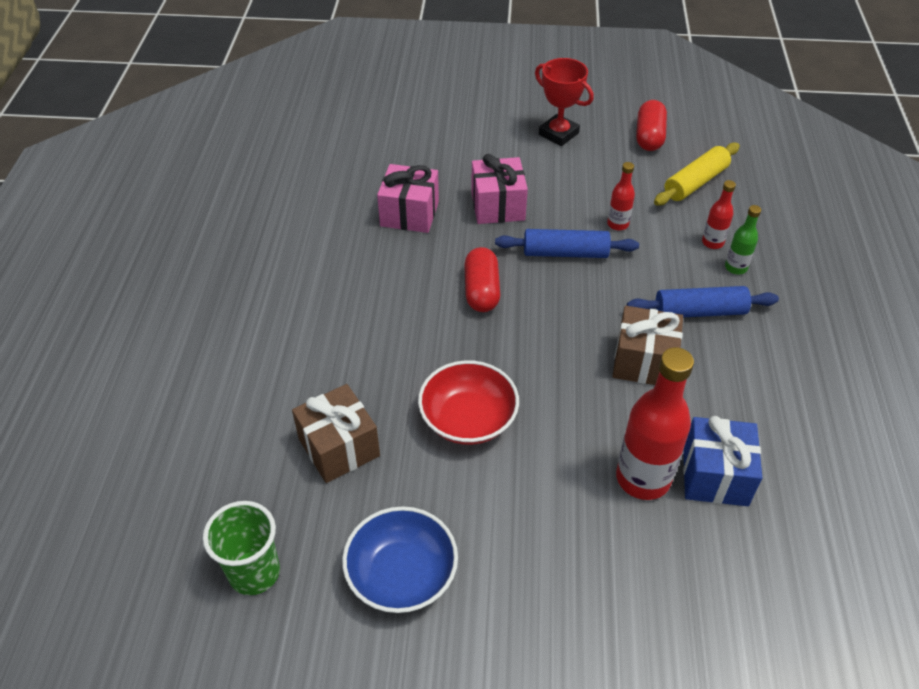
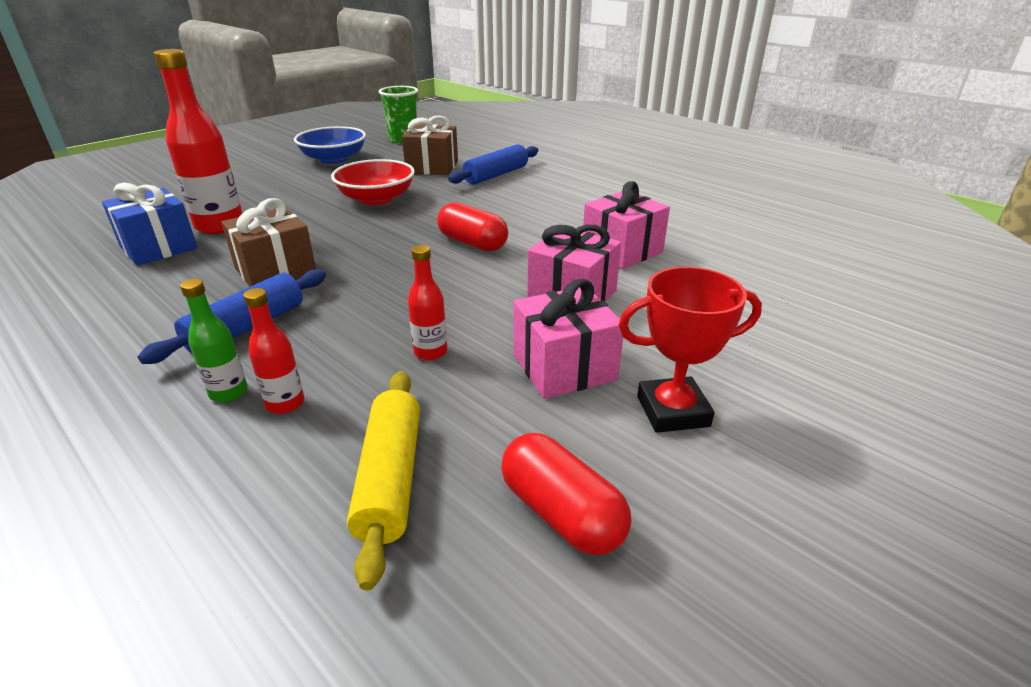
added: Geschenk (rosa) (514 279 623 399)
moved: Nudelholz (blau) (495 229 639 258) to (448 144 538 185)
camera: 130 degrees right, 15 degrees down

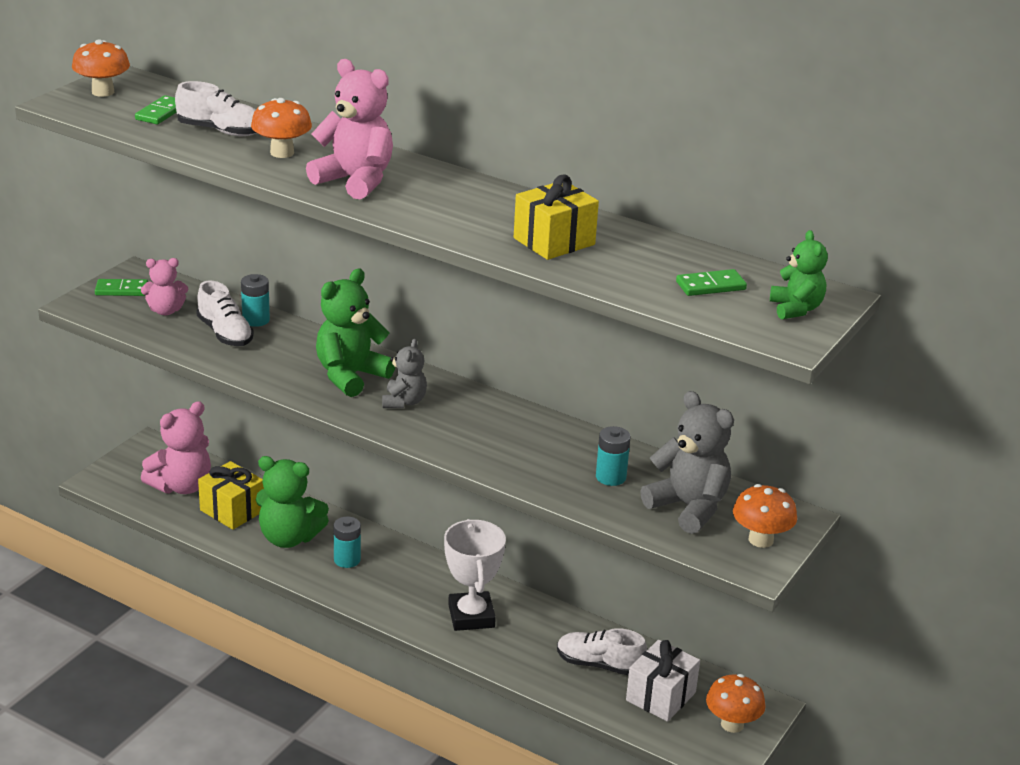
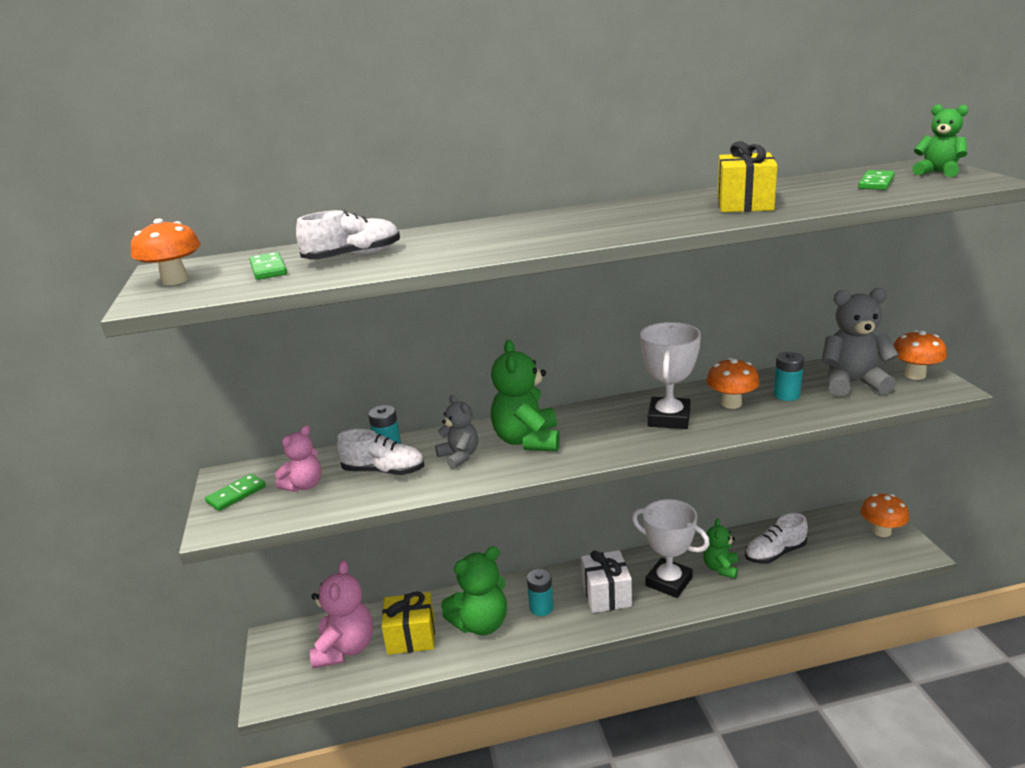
removed: Teddybär (rosa) (306 59 393 200)
added: Pokal (weiß) (640 322 701 429); Teddybär (grün) (703 518 738 579)
moved: Pilz (orange) (251 98 312 158) to (706 358 760 409); Teddybär (grau) (382 339 427 408) to (435 395 478 469); Geschenk (weiß) (626 640 700 722) to (581 550 632 613)
camera: 40 degrees left, 5 degrees down

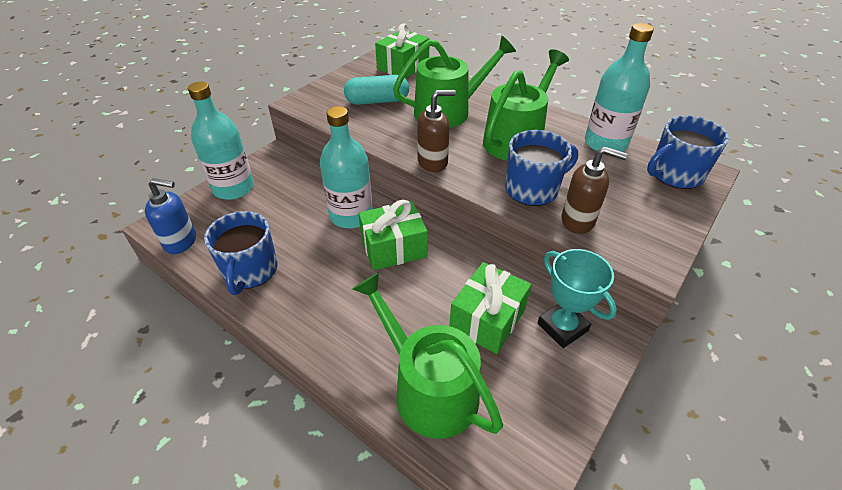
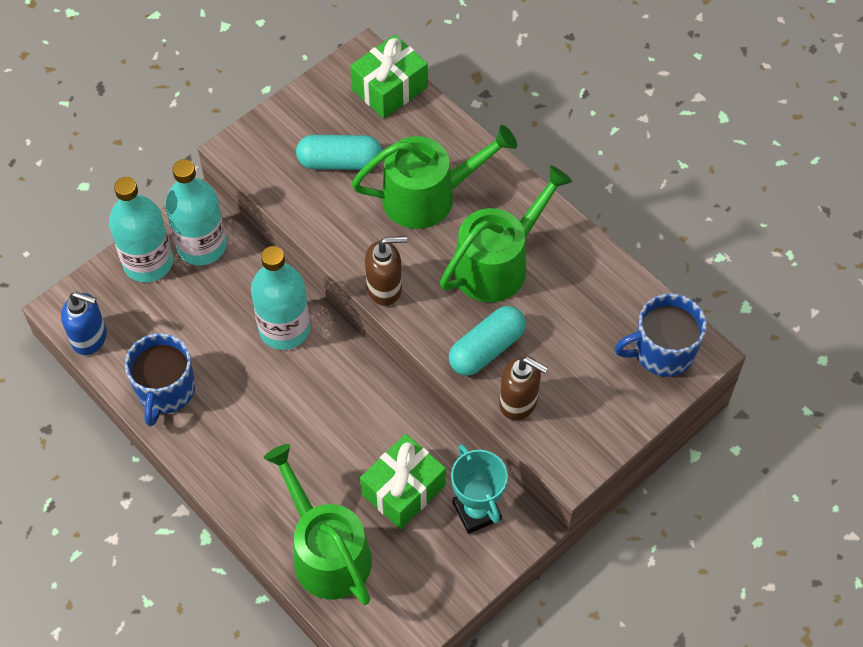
removed: Geschenk (grün) (358 200 428 271)
moved: Flasche (türkis) (585 23 654 152) to (165 159 227 265)
replaced: Tasse (blau) (505 130 578 206) to Kapsel (türkis) (449 306 526 376)
camera: 10 degrees right, 15 degrees up

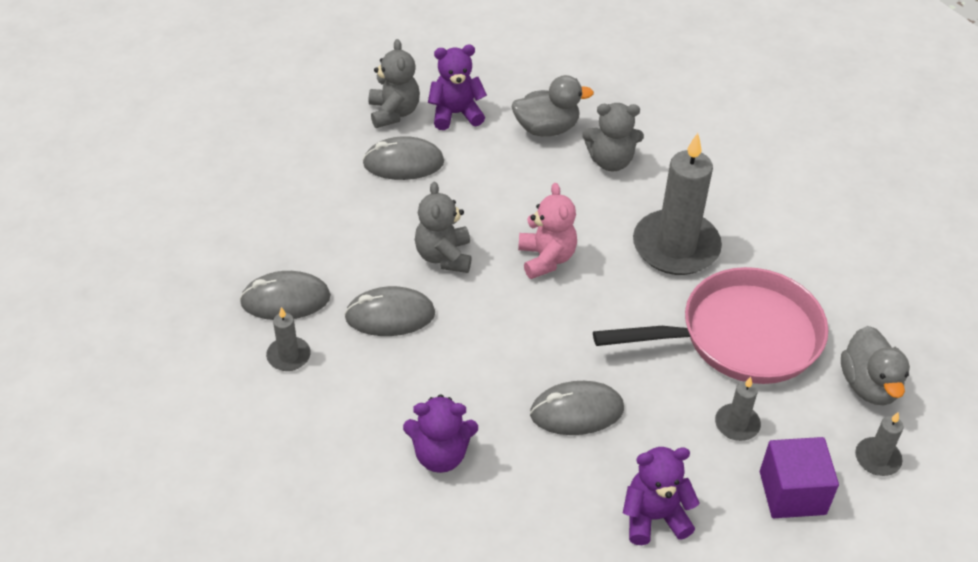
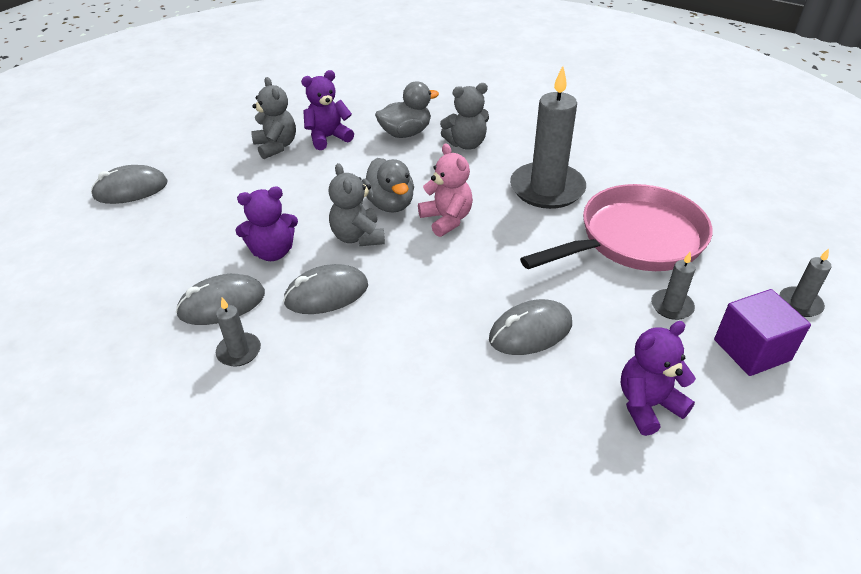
moved: Computermaus (grau) (362 136 444 180) to (91 165 168 204); Teddybär (lila) (403 394 478 473) to (236 186 298 261); Ente (grau) (841 326 910 405) to (362 158 414 213)
camera: 15 degrees left, 5 degrees down

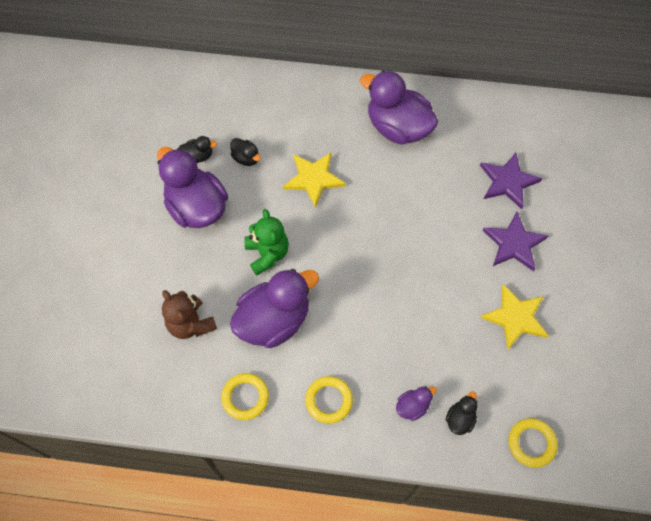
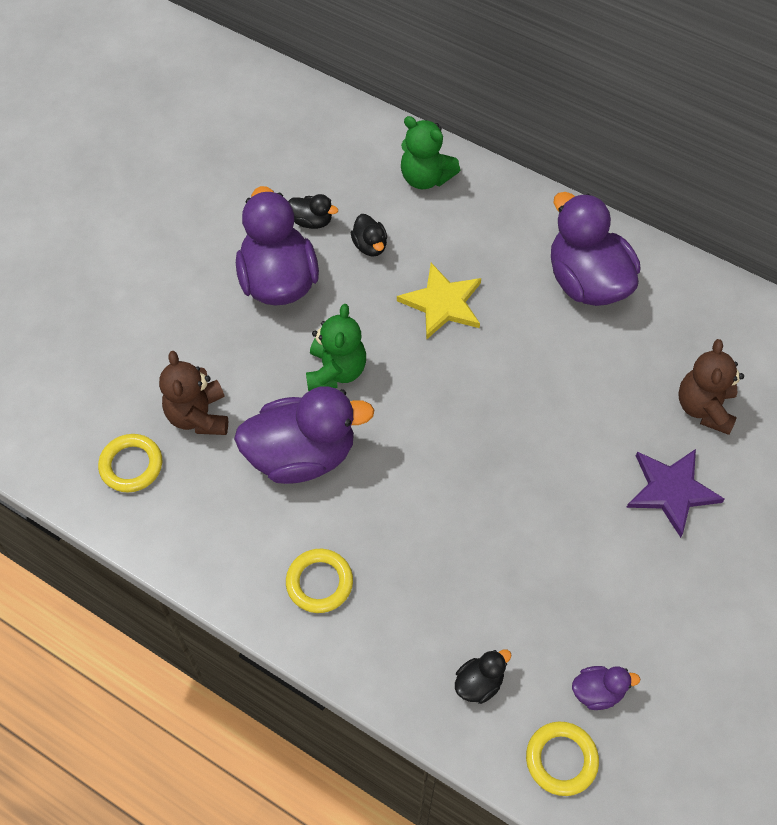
removed: Stern (gelb) (480 284 549 350)
added: Teddybär (grün) (401 116 460 189)
moved: Ring (gelb) (221 373 269 420) to (98 434 162 492); Ente (lila) (396 386 437 421) to (572 666 640 710)
replaced: Stern (lila) (480 153 543 209) to Teddybär (braun) (678 339 744 435)
camera: 25 degrees right, 5 degrees down

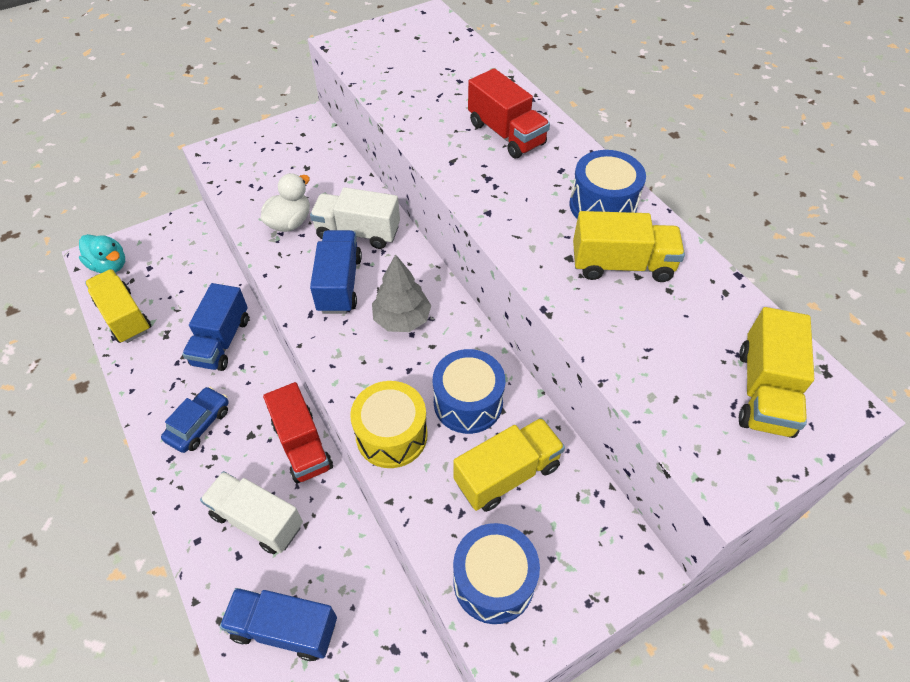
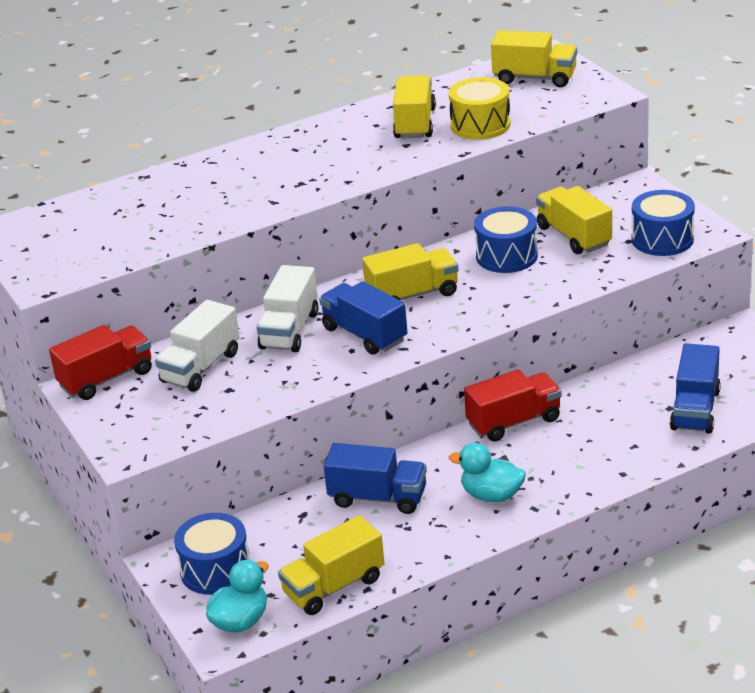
removed: Ente (weiß) (260 173 310 232)
moved: Lastwagen (weiß) (200 471 303 554) to (155 300 240 392); Trommel (gelb) (350 381 428 468) to (449 77 510 140); Lastwagen (rot) (468 68 550 158) to (49 325 152 400); Trommel (blau) (570 150 646 219) to (174 513 250 595)
replaced: Auto (blau) (161 387 229 453) to Ente (türkis) (449 443 526 502); Baum (grau) (372 254 432 332) to Lastwagen (gelb) (362 243 459 300)
turned: Lastwagen (blau) (310 230 362 314) = (319 281 408 355) 45 degrees clockwise
camera: 85 degrees left, 20 degrees down

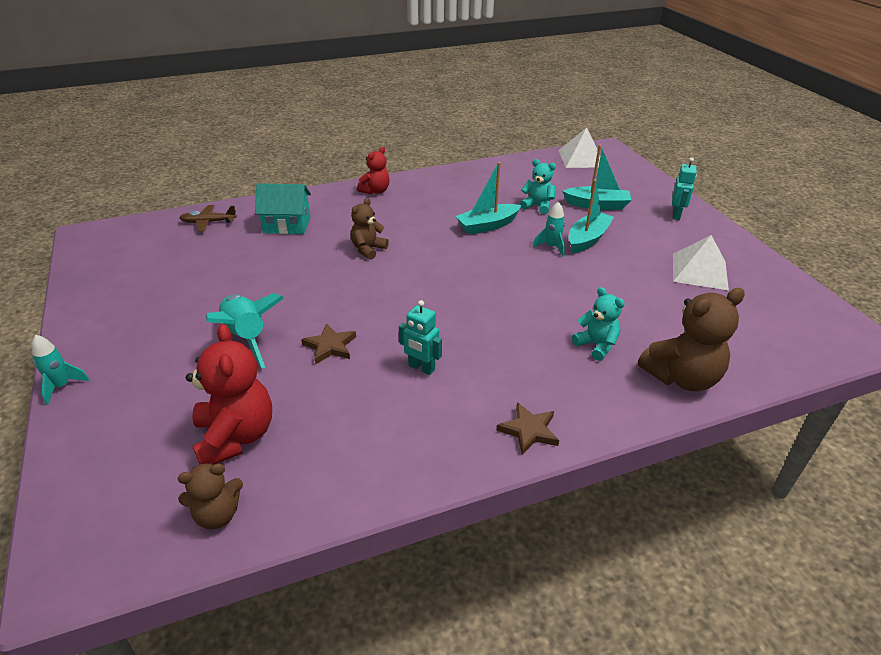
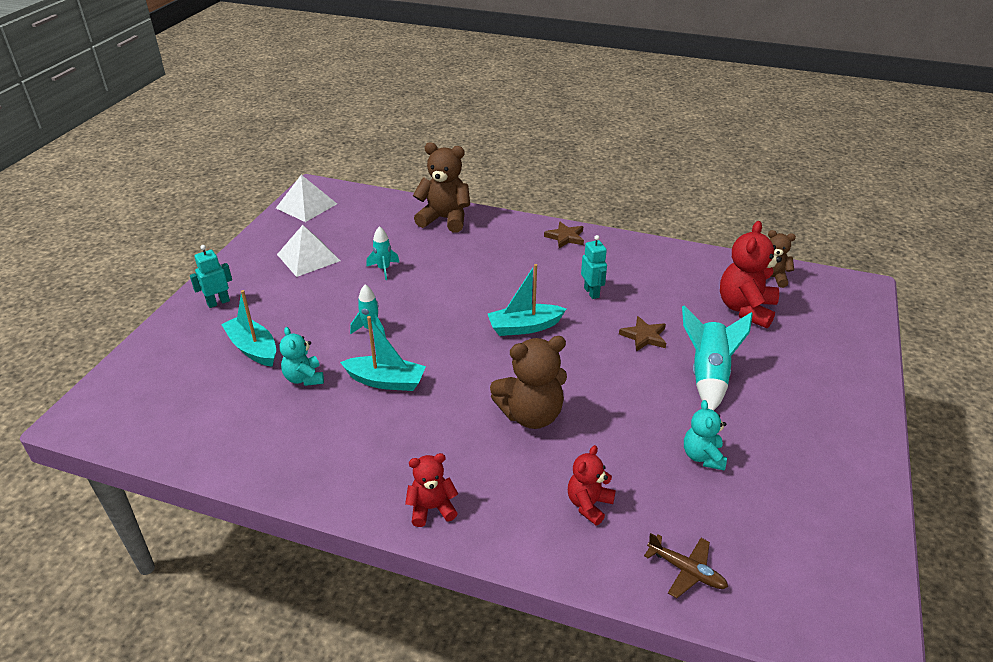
moved: Rakete (türkis) (32 335 90 405) to (366 226 400 280); Pyramide (weiß) (558 127 600 168) to (276 175 337 222); Boot (türkis) (569 179 614 253) to (487 264 566 336); Teddybär (türkis) (572 287 625 361) to (684 400 727 471)
replaced: Haus (türkis) (255 183 311 234) to Teddybär (rot) (568 445 616 525)
resized: Teddybär (braun) (351 198 389 260) = (490 336 567 429) x1.70
camera: 140 degrees left, 0 degrees up

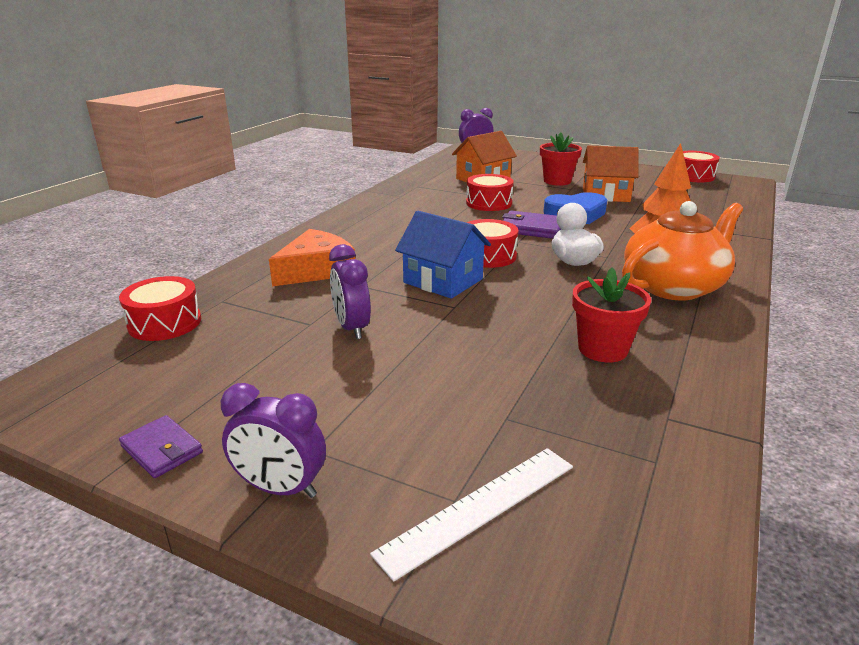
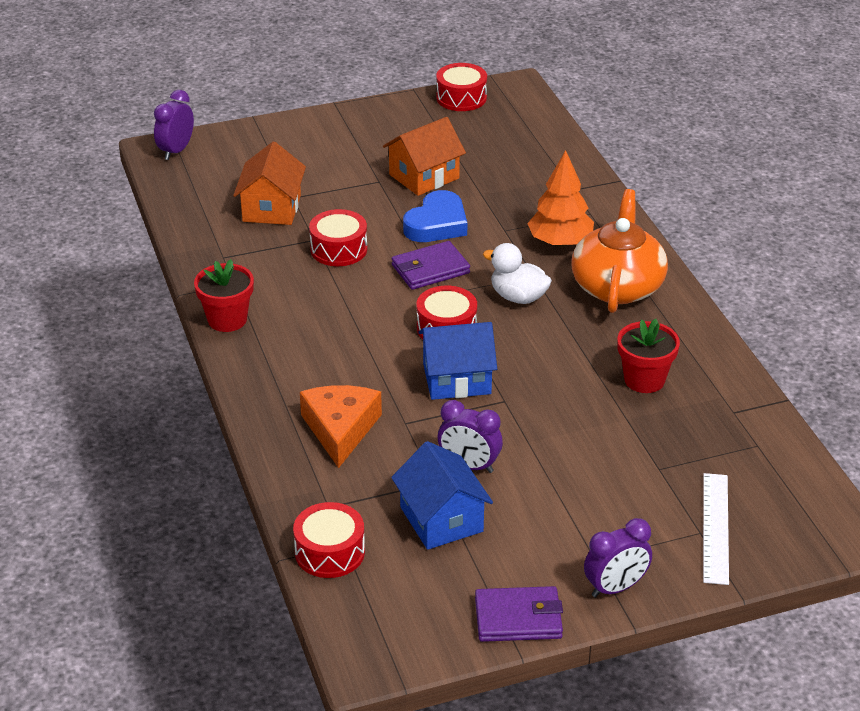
added: Haus (blau) (391 441 493 550)
moved: Blumentopf (rot) (540 132 582 185) to (194 259 254 332)
resized: Geldbörse (lila) (119 415 203 478) = (475 586 563 642) x1.51
camera: 45 degrees left, 10 degrees up

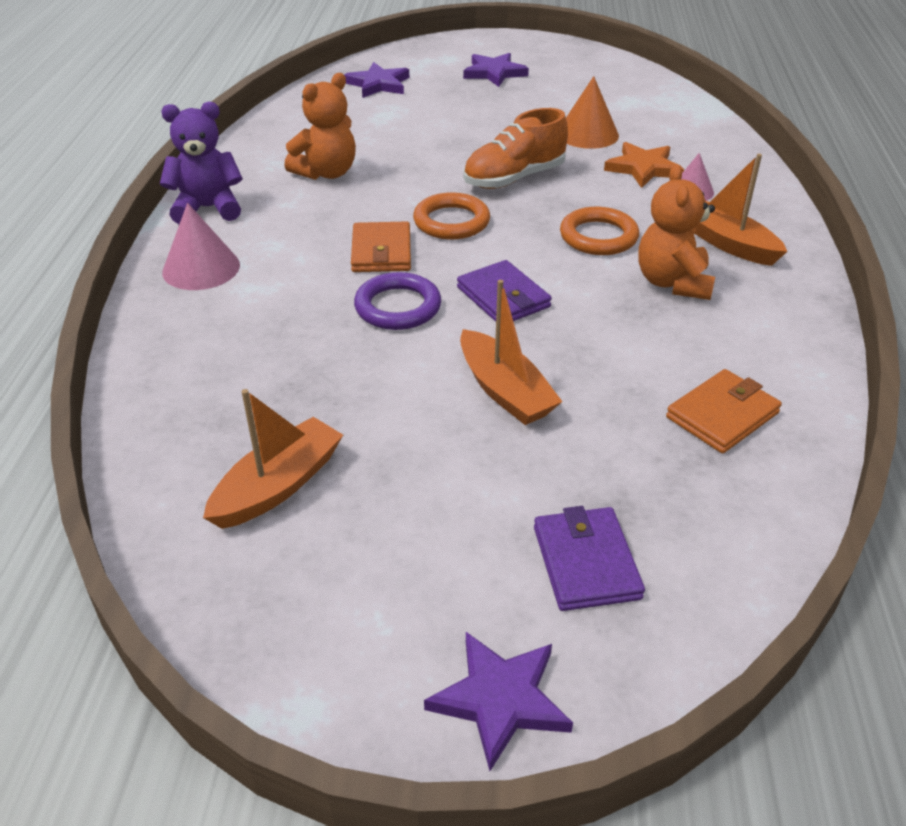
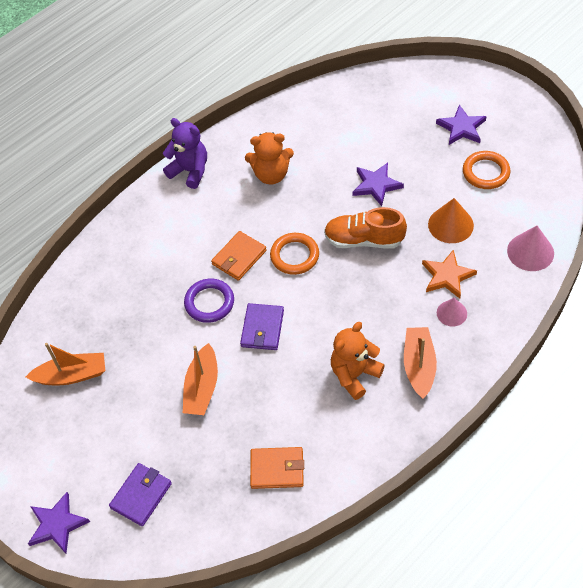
moved: Kegel (rosa) (162 203 240 290) to (507 226 554 271); Stern (lila) (344 62 409 98) to (352 163 404 206); Ring (orange) (560 207 639 255) to (463 151 510 189)
camera: 45 degrees right, 15 degrees up

